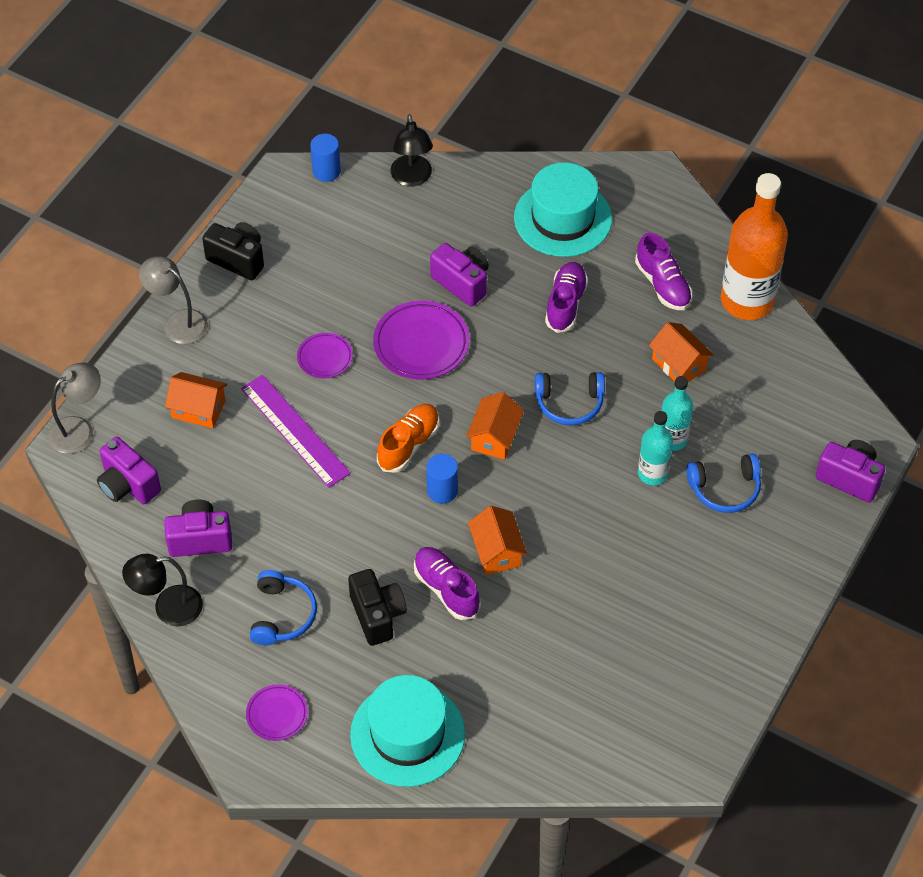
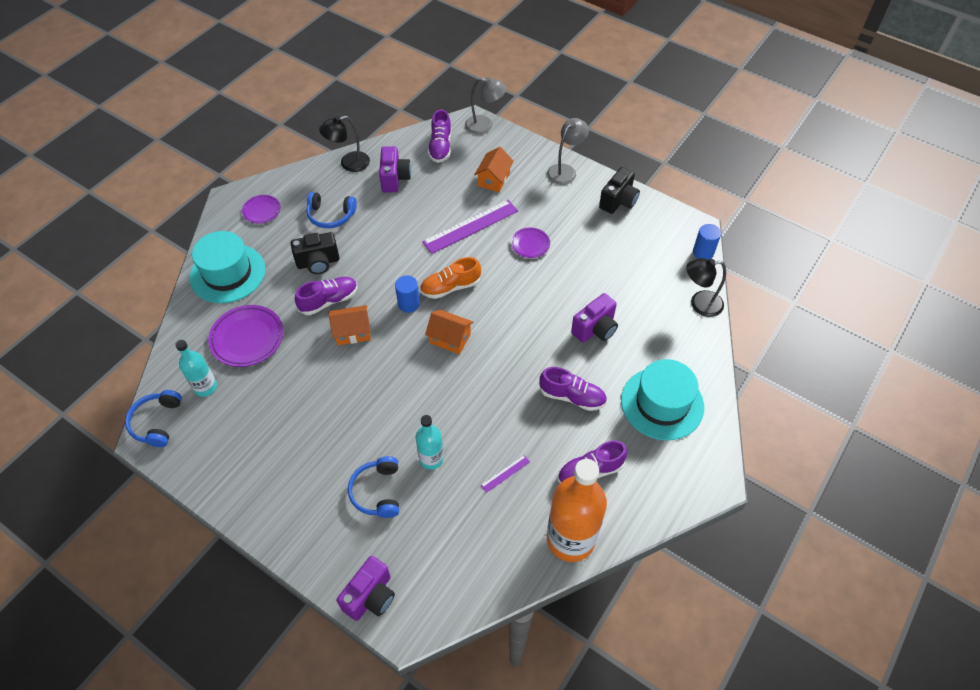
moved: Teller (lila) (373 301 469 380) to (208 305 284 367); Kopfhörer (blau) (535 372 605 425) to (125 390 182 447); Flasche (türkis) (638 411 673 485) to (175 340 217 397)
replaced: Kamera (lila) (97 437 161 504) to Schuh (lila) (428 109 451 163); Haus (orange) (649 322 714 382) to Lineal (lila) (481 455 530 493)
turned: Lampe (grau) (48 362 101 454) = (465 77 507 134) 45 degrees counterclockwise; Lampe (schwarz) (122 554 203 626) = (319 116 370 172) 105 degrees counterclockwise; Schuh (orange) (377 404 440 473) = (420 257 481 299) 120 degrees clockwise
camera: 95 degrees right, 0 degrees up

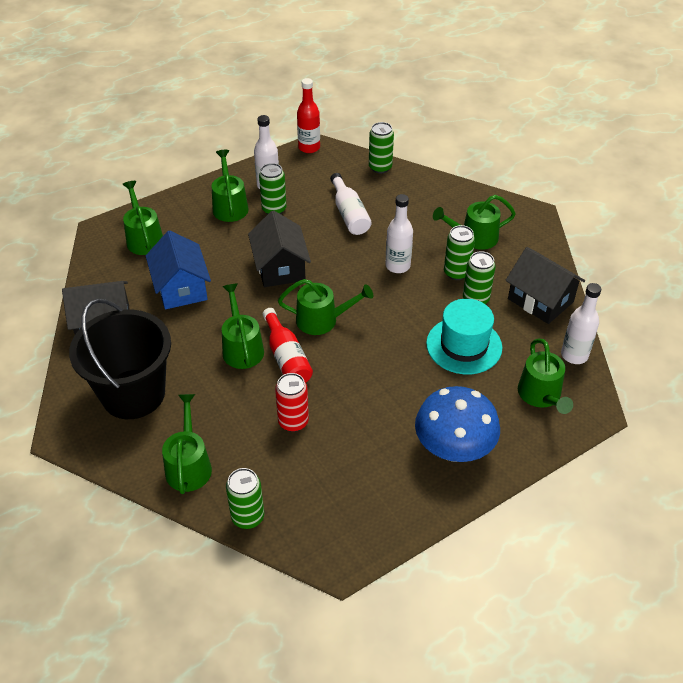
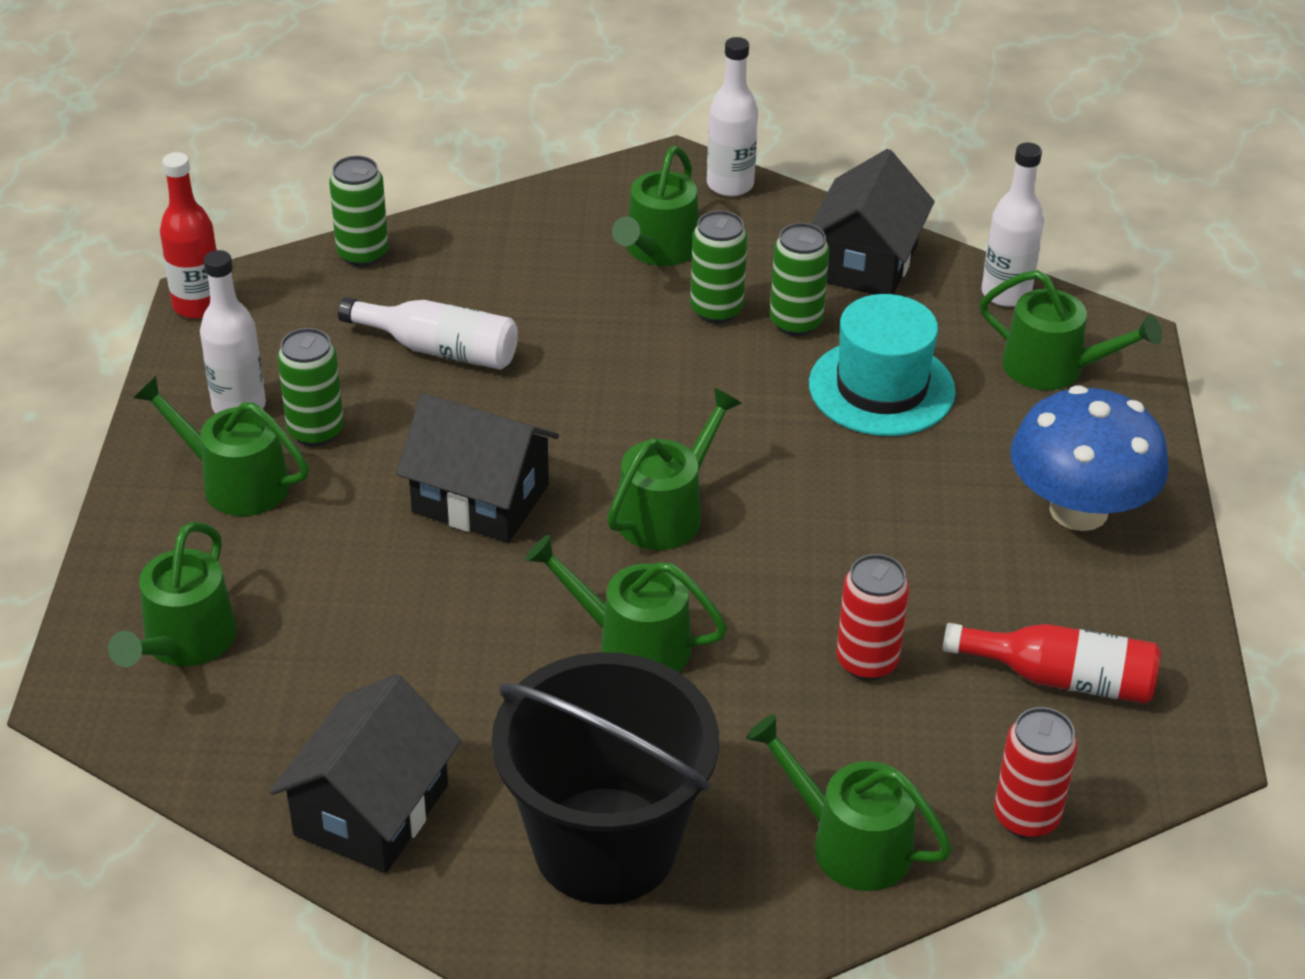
removed: Haus (blau) (146 230 211 309)
moved: Flasche (rot) (263 308 313 382) to (943 623 1161 704); Flasche (weiß) (385 194 413 273) to (707 37 758 196)
recoloured: Dose (grün) (226 468 264 529) to Dose (rot) (994 707 1078 839)
turned: Gießkanne (grün) (123 181 163 255) = (108 522 237 667) 90 degrees counterclockwise; Haus (schwarz) (505 247 585 324) = (811 149 935 295) 60 degrees counterclockwise
camera: 55 degrees left, 5 degrees down

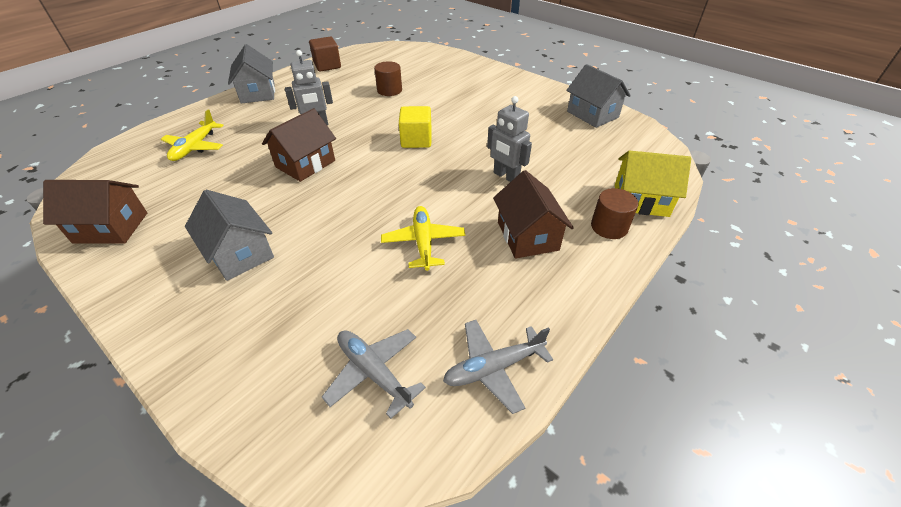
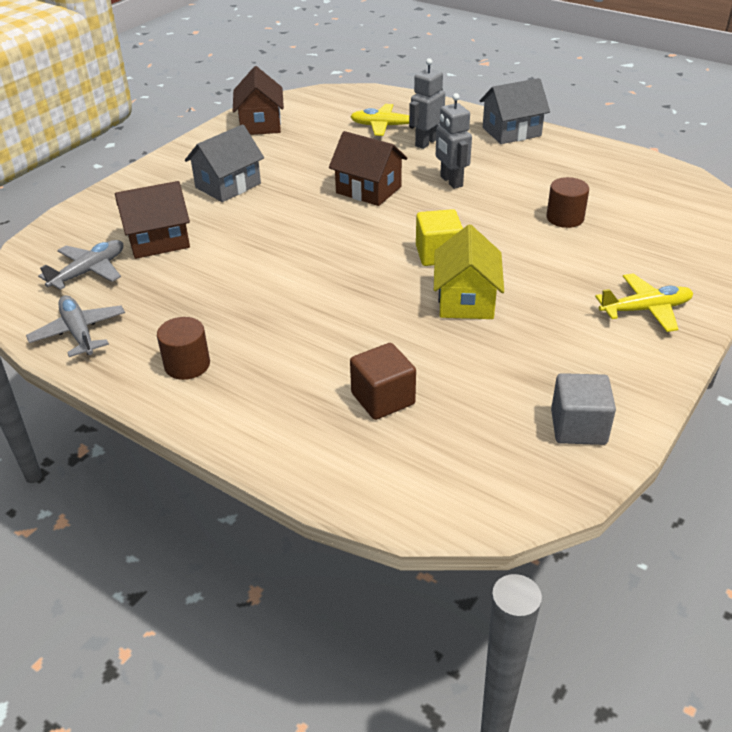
moved: Kubus (braun) (309 37 341 72) to (350 343 416 420); Flugzeug (gelb) (381 206 465 271) to (595 273 693 332); Roboter (grau) (487 96 532 182) to (409 58 445 149); Haus (braun) (493 170 574 259) to (115 181 190 259); Vollzylinder (braun) (591 188 638 239) to (157 317 210 380); Haus (gelb) (615 150 691 217) to (434 225 504 319)
replaced: Haus (grau) (566 64 631 128) to Kubus (grau) (551 373 616 445)
camera: 85 degrees right, 5 degrees down

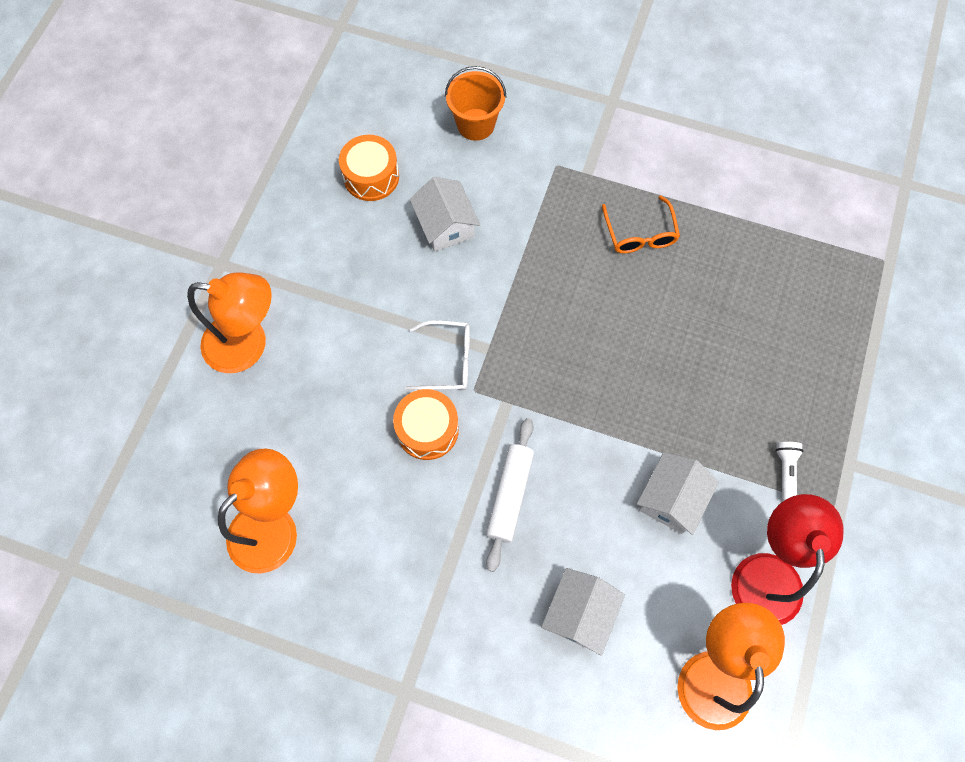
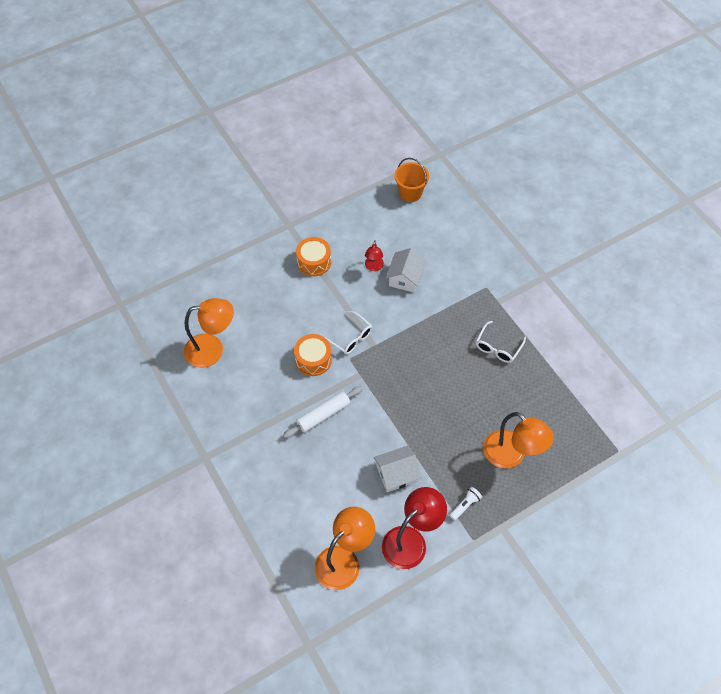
removed: Haus (weiß) (541 568 625 656)
added: Lampe (rot) (365 240 384 271)
moved: Lampe (orange) (187 273 272 373) to (483 412 554 469); Trommel (orange) (339 135 399 201) to (296 237 331 276); Eimer (orange) (445 66 506 141) to (394 158 429 202)
recoloured: Brille (orange) (602 196 680 253) to Brille (weiß) (475 321 526 363)
camera: 40 degrees right, 10 degrees down

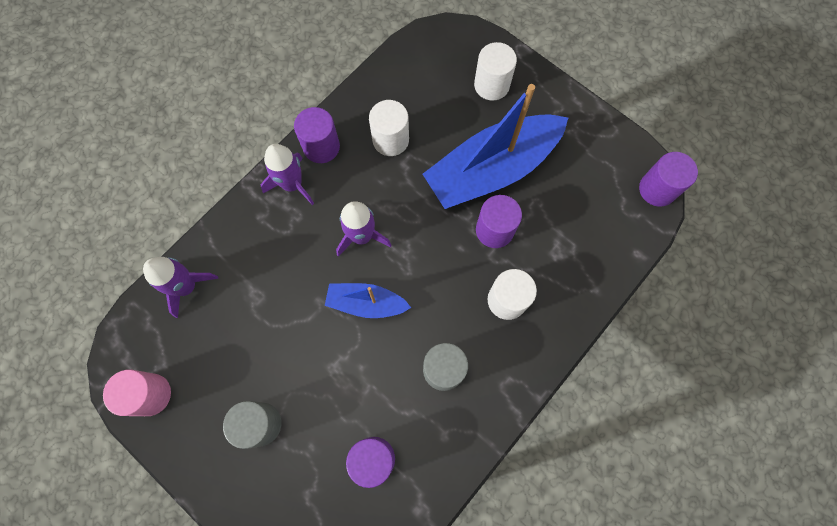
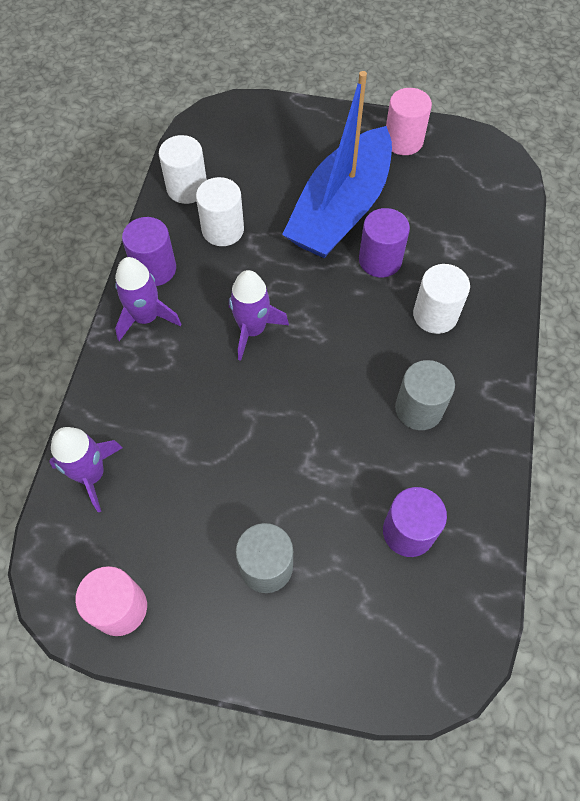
removed: Boot (blau) (325 283 411 318); Vollzylinder (lila) (639 152 698 207)
added: Vollzylinder (rosa) (386 88 432 155)
moved: Vollzylinder (weiß) (474 42 517 101) to (159 135 207 204)
camera: 30 degrees left, 10 degrees down

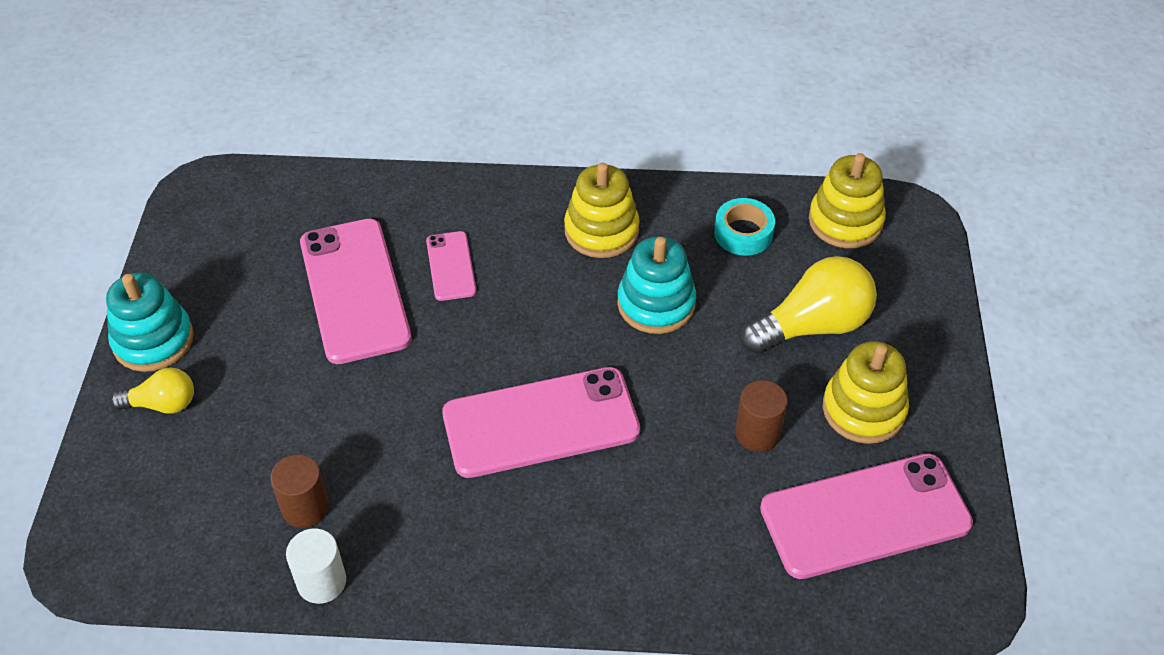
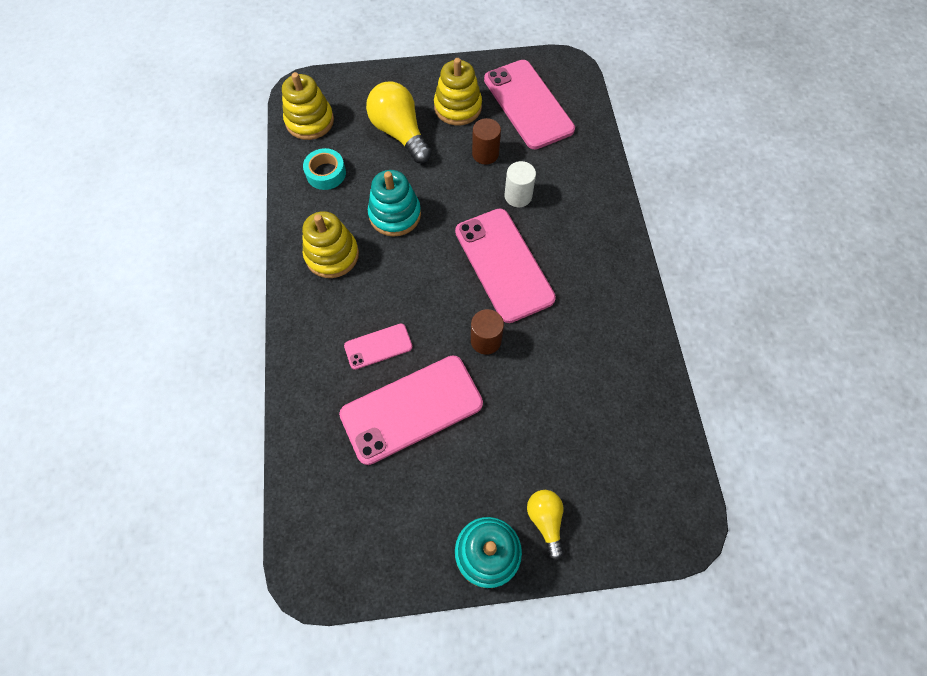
moved: Vollzylinder (braun) (270 454 329 528) to (471 309 504 355); Vollzylinder (weiß) (286 528 346 604) to (505 161 536 207)
camera: 100 degrees left, 15 degrees up

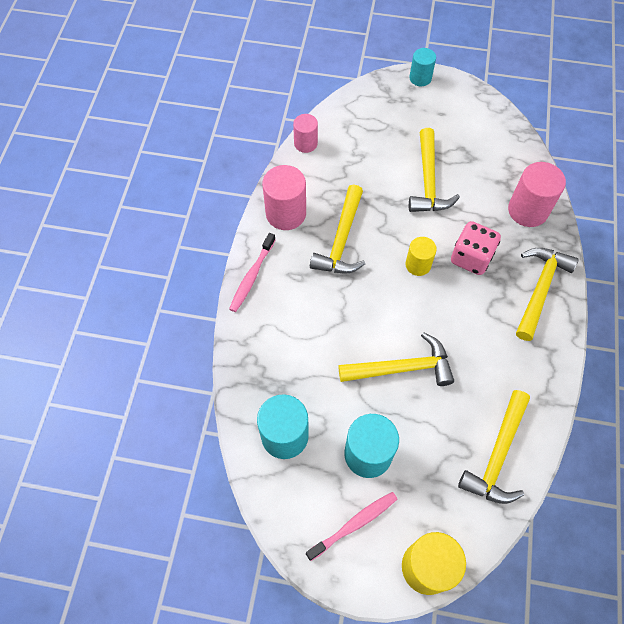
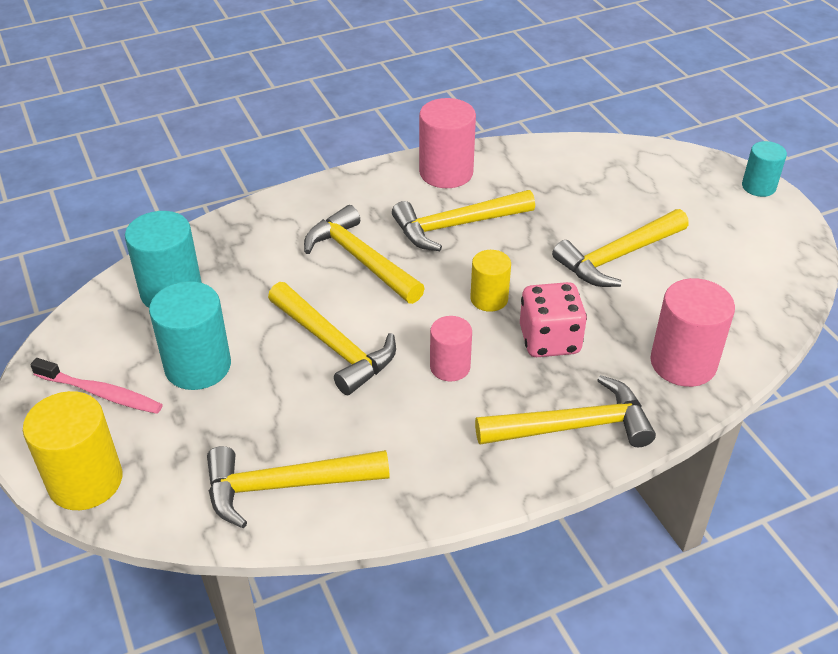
removed: Zahnbürste (rosa) (229 233 276 312)
added: Hammer (gelb) (304 205 425 304)
moved: Vollzylinder (rosa) (293 114 318 153) to (430 316 472 381)
camera: 55 degrees right, 20 degrees down

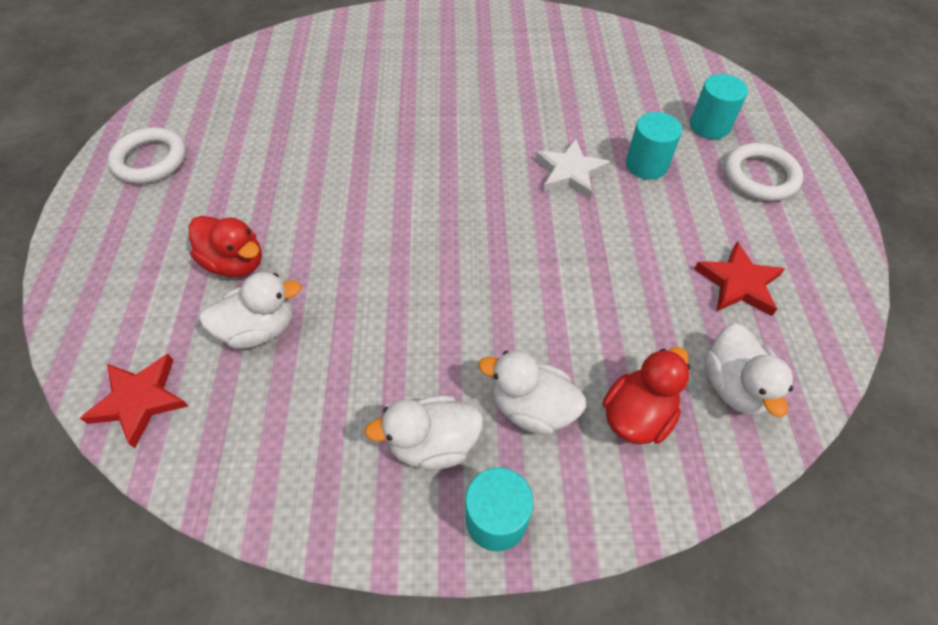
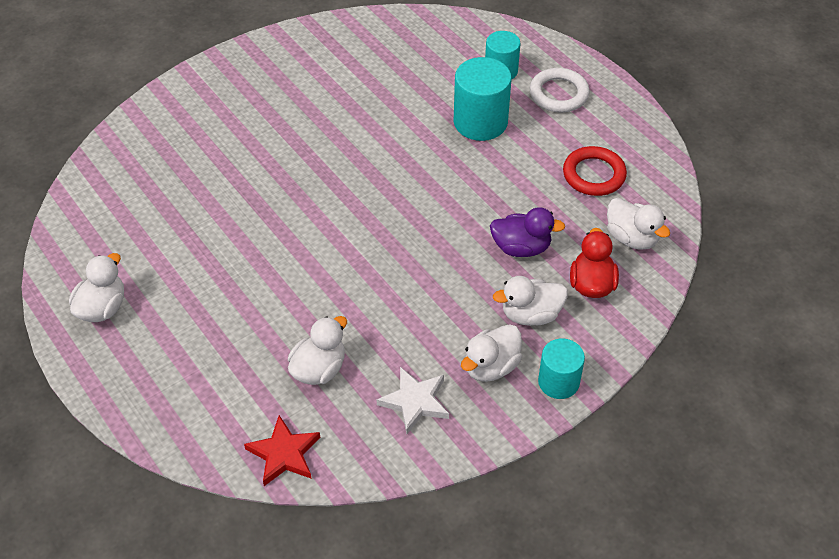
removed: Ente (rot) (189 216 262 277)
added: Ente (lila) (490 207 565 257)
moved: Stern (weiß) (535 139 611 199) to (377 367 449 434)
replaced: Ring (weiß) (108 127 186 184) to Ente (weiß) (69 253 124 322); Stern (rot) (695 242 785 316) to Ring (rot) (563 146 627 196)
resized: Vollzylinder (türkis) (626 112 682 179) = (453 57 512 141) x1.56
camera: 35 degrees left, 5 degrees down

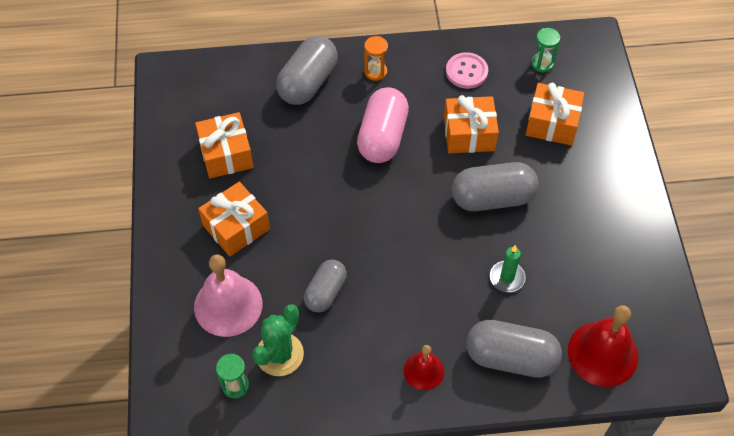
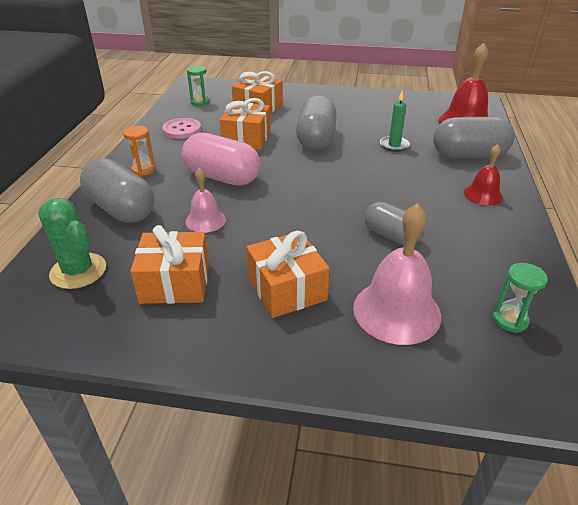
added: Glocke (rosa) (186 168 226 233)
moved: Kaktus (grün) (252 304 304 376) to (38 198 106 289)
turned: Kapsel (grau) (466 320 562 378) = (433 117 515 158) 60 degrees clockwise
camera: 75 degrees left, 20 degrees down

